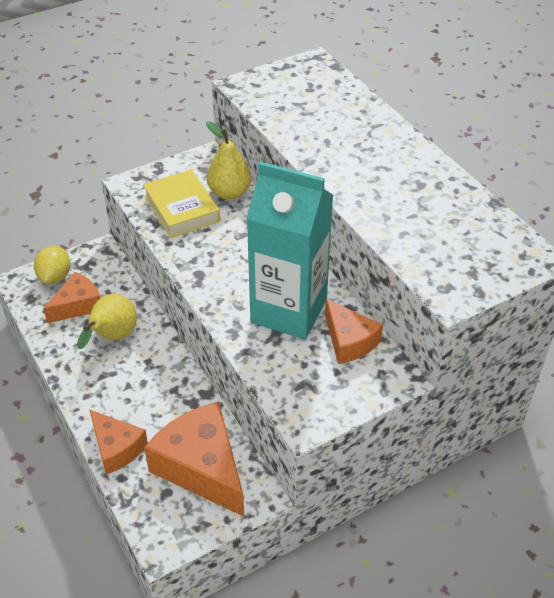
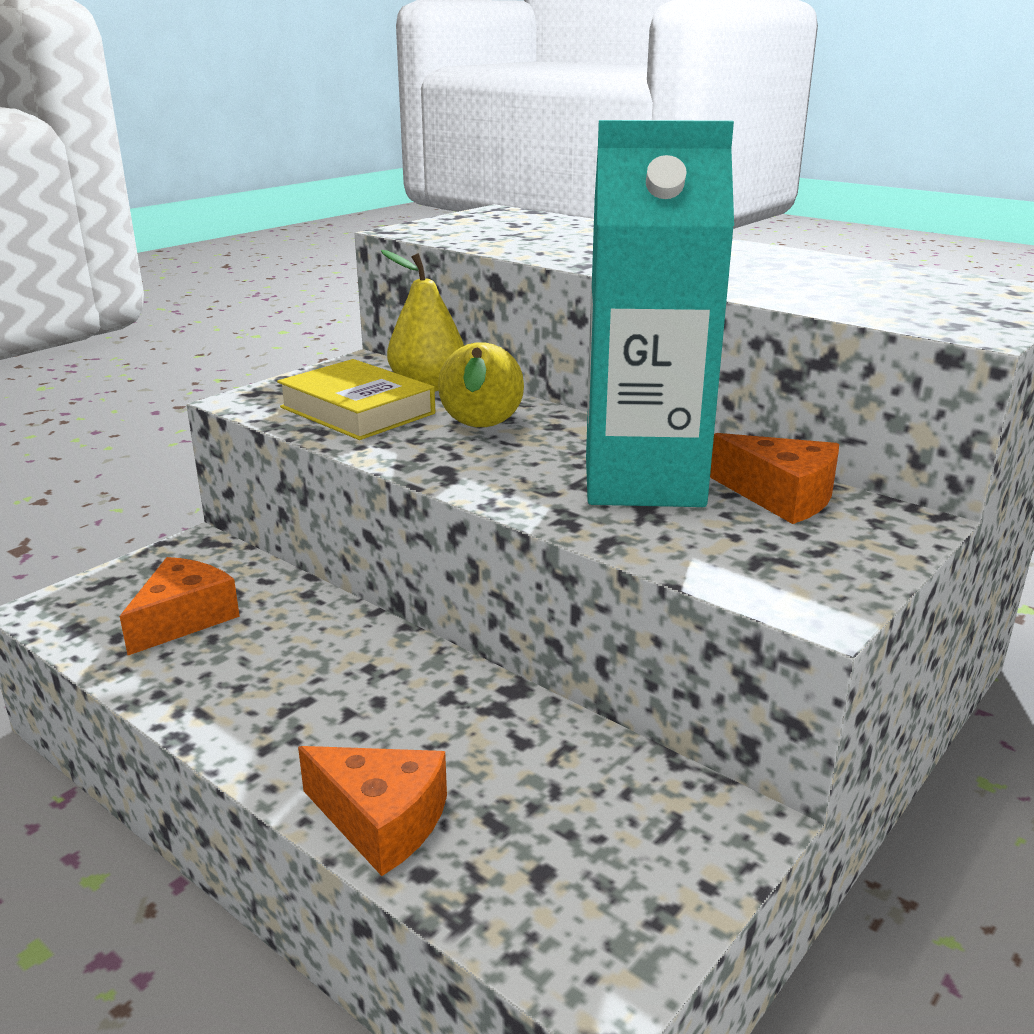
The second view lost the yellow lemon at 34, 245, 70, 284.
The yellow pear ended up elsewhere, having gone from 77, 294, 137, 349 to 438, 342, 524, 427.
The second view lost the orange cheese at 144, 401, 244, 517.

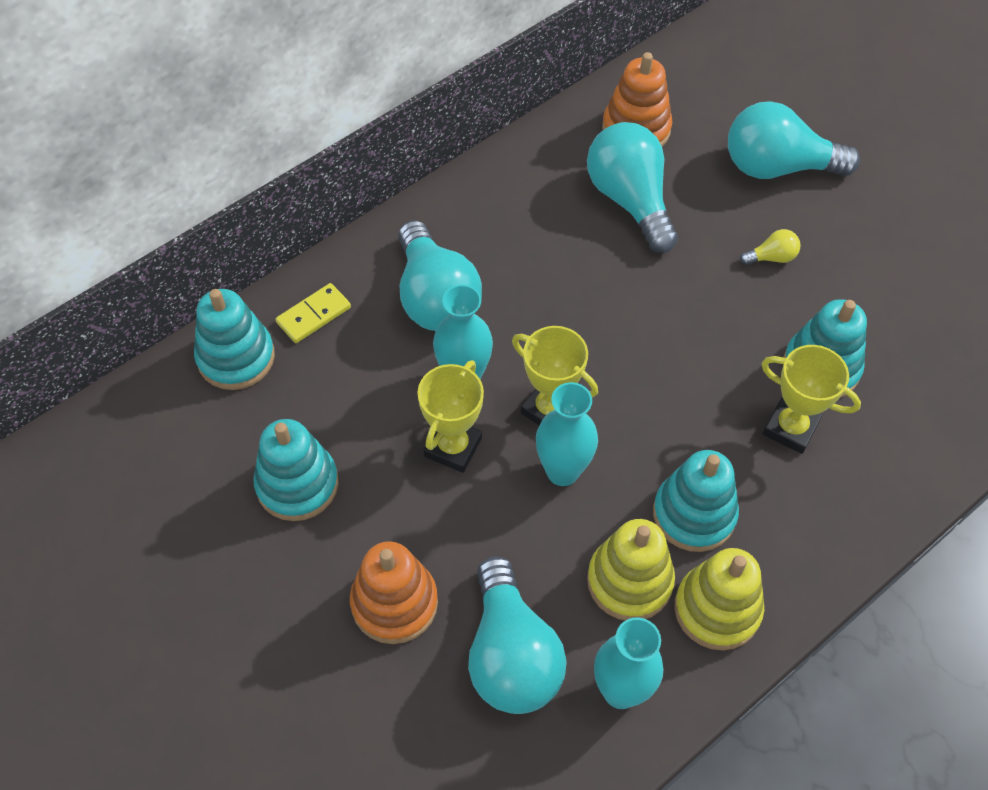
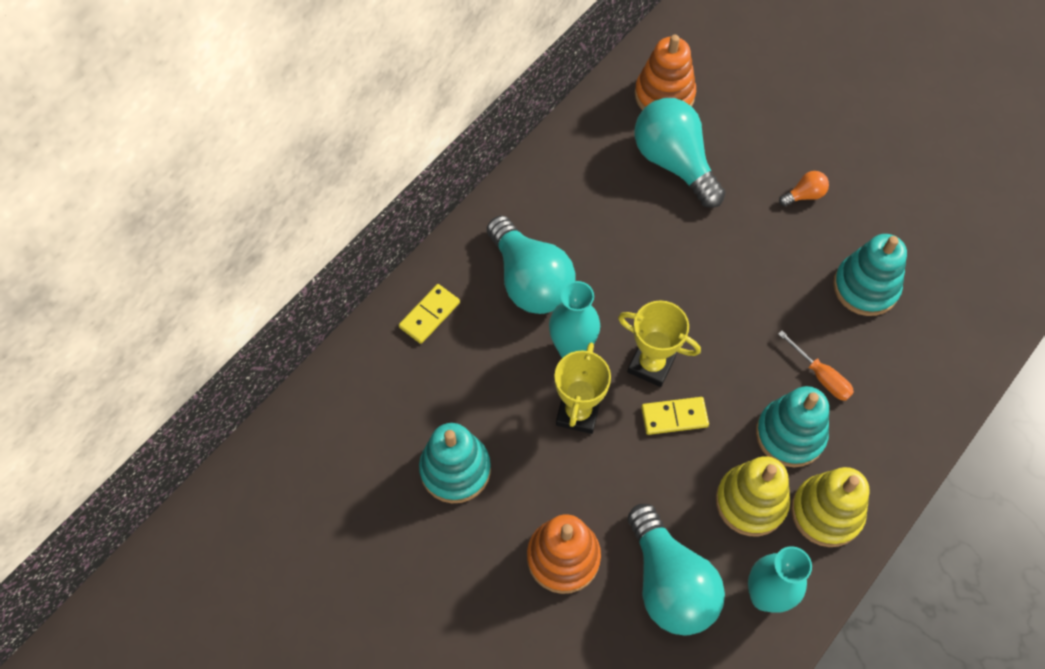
The second view lost the turquoise stacking toy at 194, 289, 275, 390.
Where the turquoise vase stood at 536, 382, 598, 486, the yellow domino came to stand at 641, 397, 709, 435.
The second view lost the turquoise light bulb at 728, 101, 860, 179.
What was the yellow light bulb at 740, 229, 800, 265 turned into the orange light bulb at 779, 171, 829, 206.
The second view lost the yellow trophy at 761, 345, 861, 454.
The second view gained the orange screwdriver at 778, 331, 854, 401.

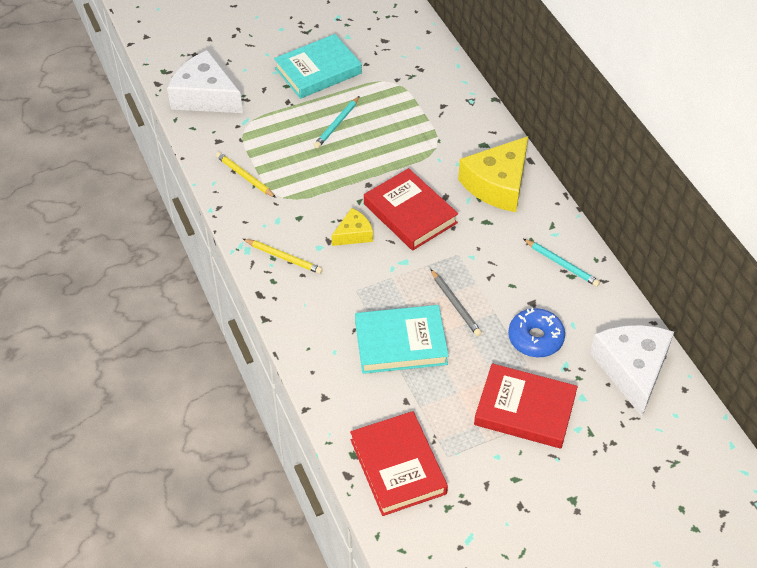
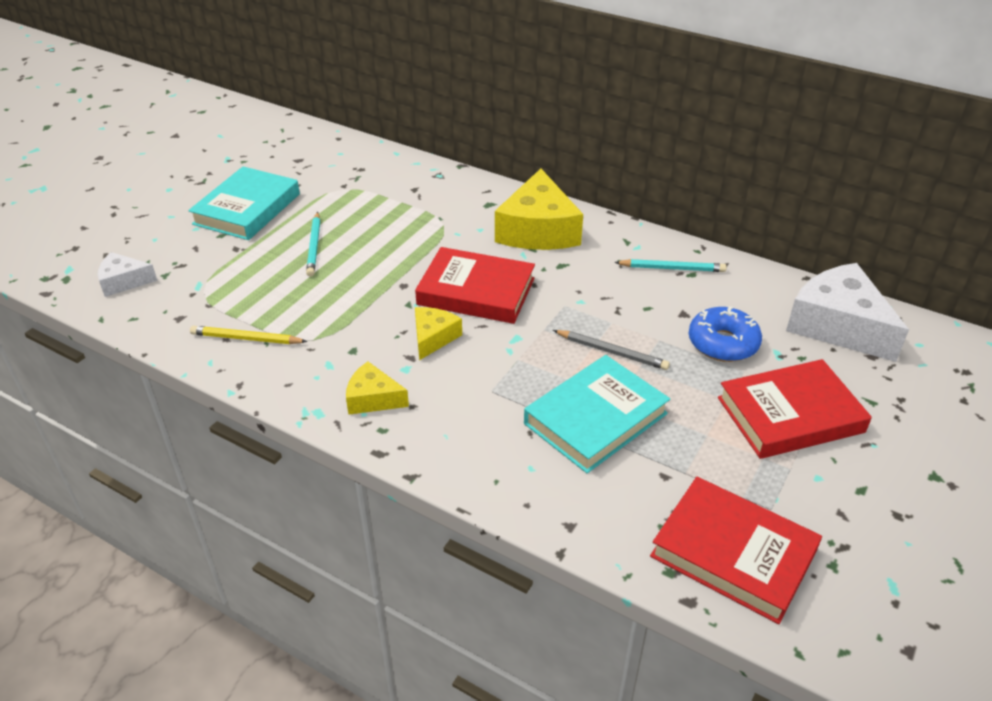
The size of the white cheese at 167, 50, 243, 113 changed by a factor of 0.52.
Where the yellow pencil stood at 243, 239, 323, 274, the yellow cheese came to stand at 346, 361, 409, 415.

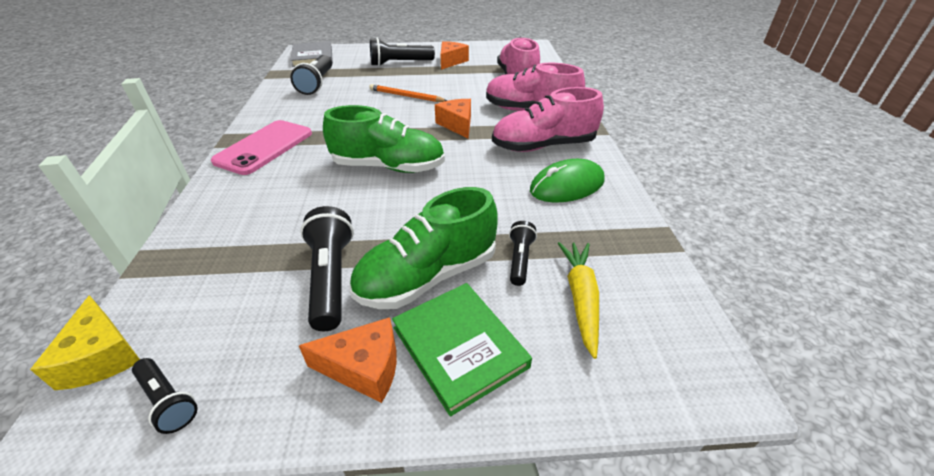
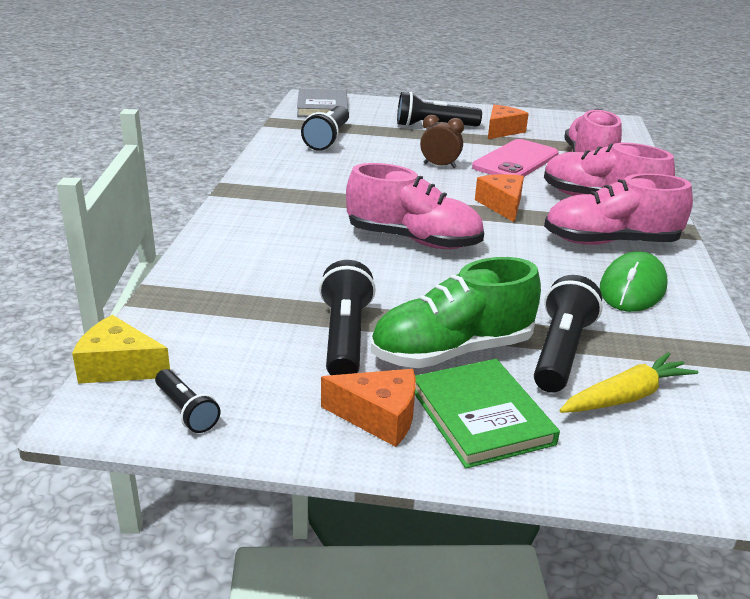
The yellow cheese at 30, 295, 140, 390 ended up facing another way, 120 degrees clockwise from before.
The pink phone ended up elsewhere, having gone from 211, 120, 312, 175 to 472, 139, 559, 177.
What was the green shoe at 323, 105, 445, 173 turned into the pink shoe at 346, 163, 484, 249.
Where the orange pencil stood at 369, 84, 447, 102, the brown clock came to stand at 420, 115, 464, 168.
The size of the black flashlight at 509, 221, 537, 286 changed by a factor of 1.76.
The green mouse at 530, 159, 605, 202 ended up facing another way, 45 degrees counterclockwise from before.
The yellow carrot at 558, 242, 599, 359 ended up facing another way, 45 degrees clockwise from before.

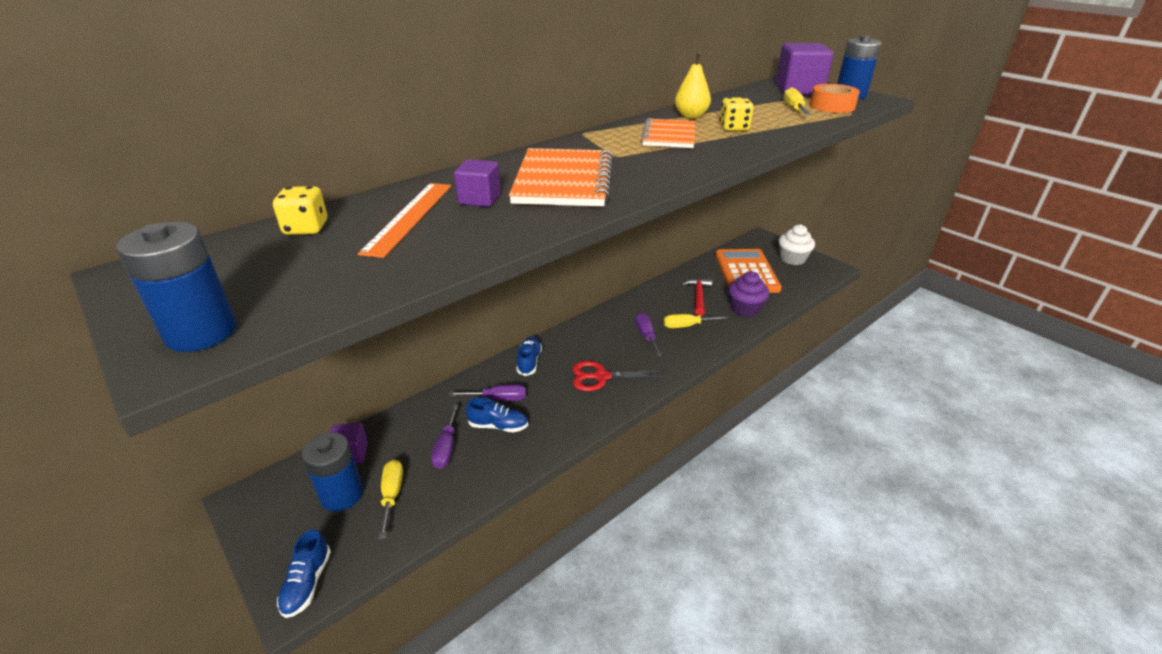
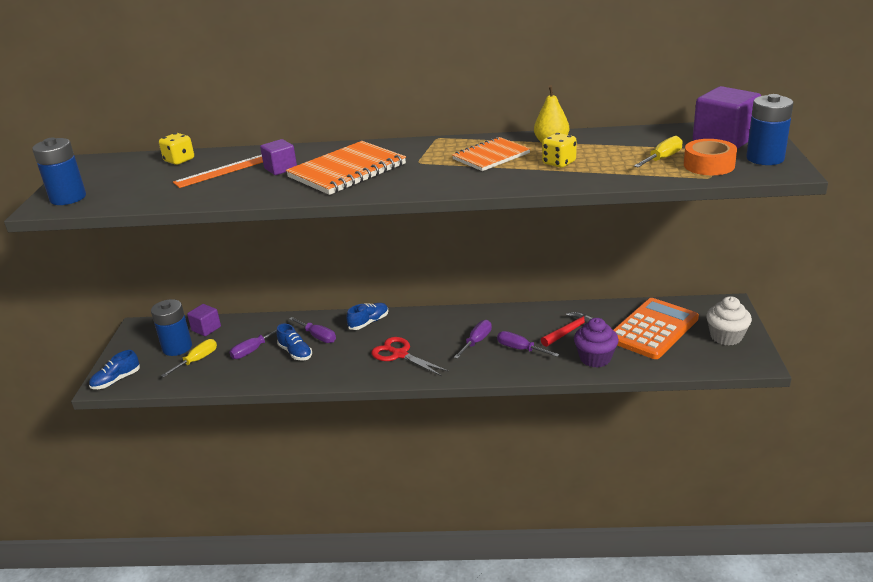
What was the yellow screwdriver at 663, 314, 728, 328 turned into the purple screwdriver at 497, 331, 560, 357.

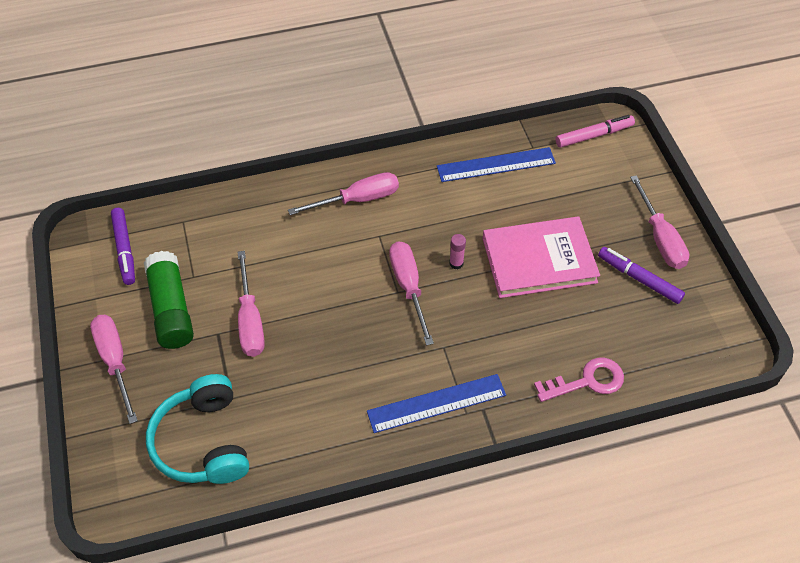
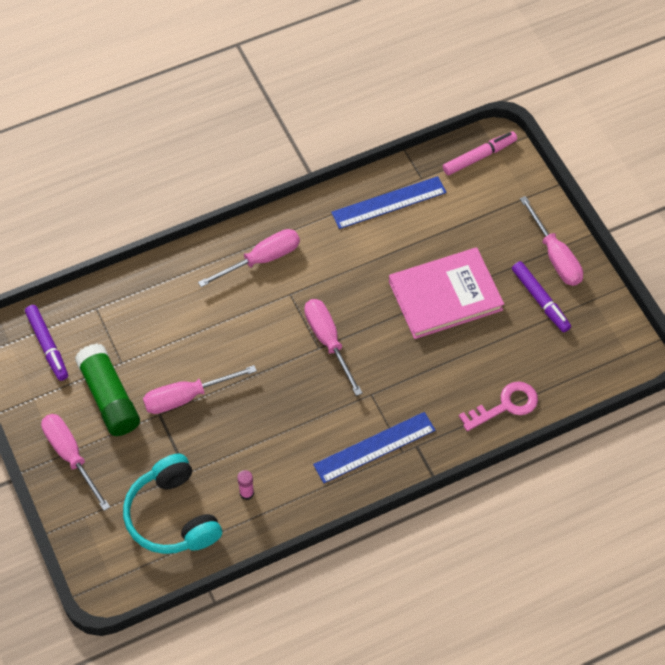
The pink screwdriver at 237, 251, 265, 357 ended up facing another way, 90 degrees clockwise from before.
The pink glue stick ended up elsewhere, having gone from 449, 234, 466, 269 to 237, 470, 254, 500.
The purple marker at 598, 247, 685, 304 ended up facing another way, 150 degrees counterclockwise from before.

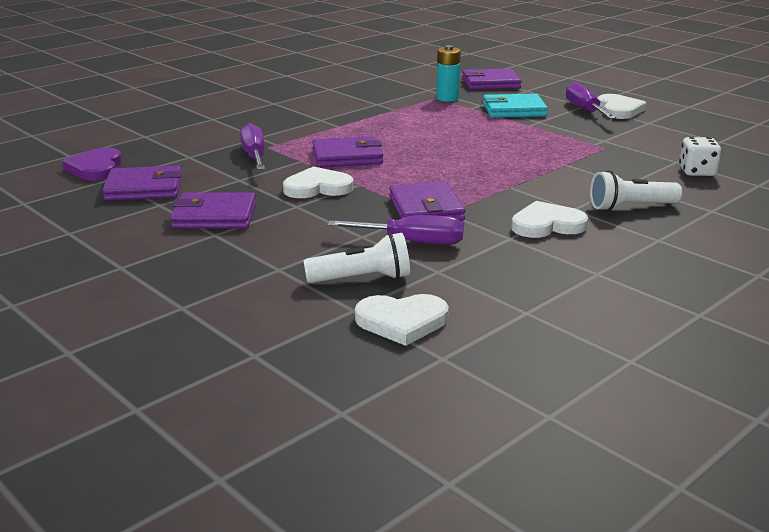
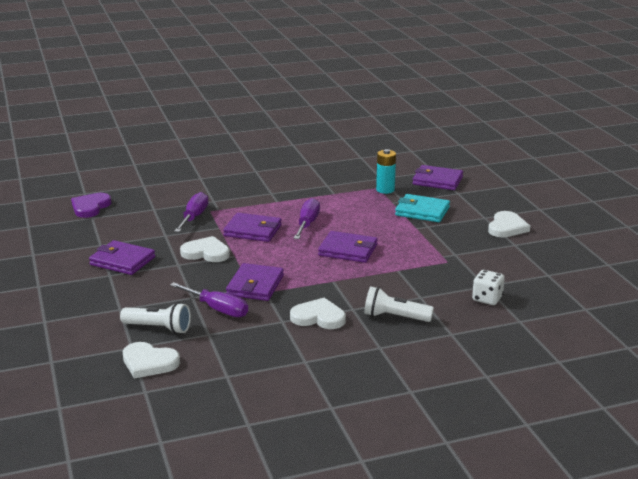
The purple wallet ended up elsewhere, having gone from 102, 166, 182, 201 to 318, 231, 378, 263.
The purple screwdriver ended up elsewhere, having gone from 566, 82, 616, 119 to 293, 198, 320, 239.

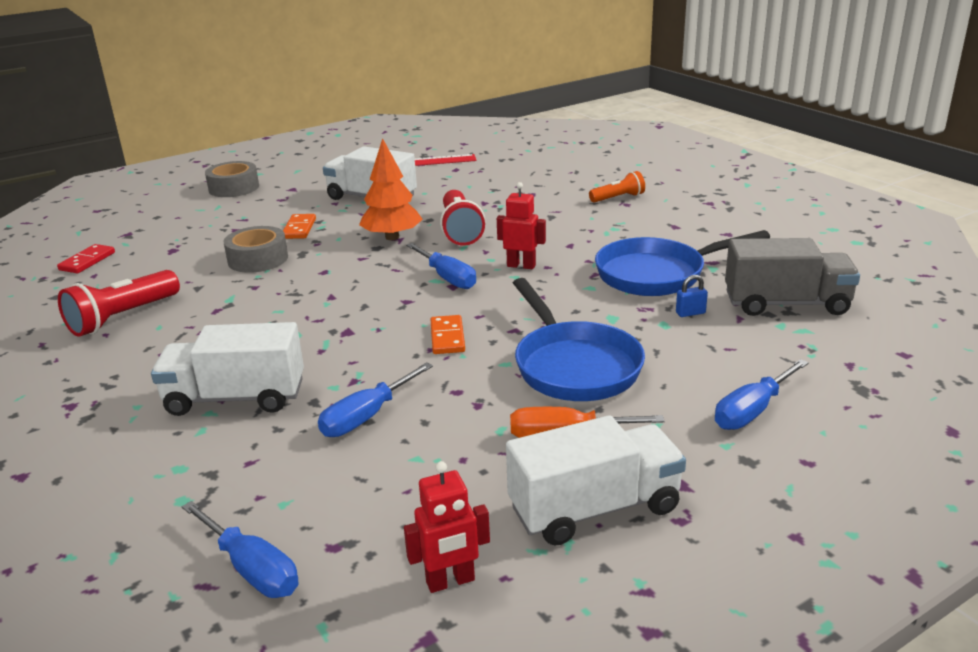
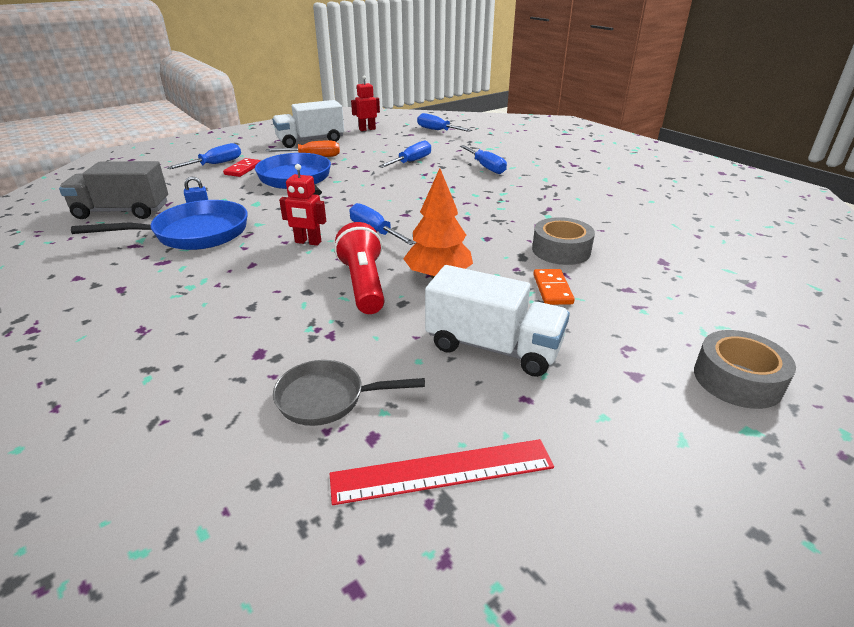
The red domino ended up elsewhere, having gone from 57, 244, 115, 273 to 223, 158, 261, 177.
The second view lost the red flashlight at 58, 270, 180, 337.
Where the white truck stood at 151, 322, 304, 416, the blue screwdriver came to stand at 460, 145, 507, 174.
The second view lost the orange domino at 430, 315, 465, 354.
The second view lost the orange flashlight at 589, 171, 645, 203.
The second view gained the grey pan at 273, 360, 425, 426.

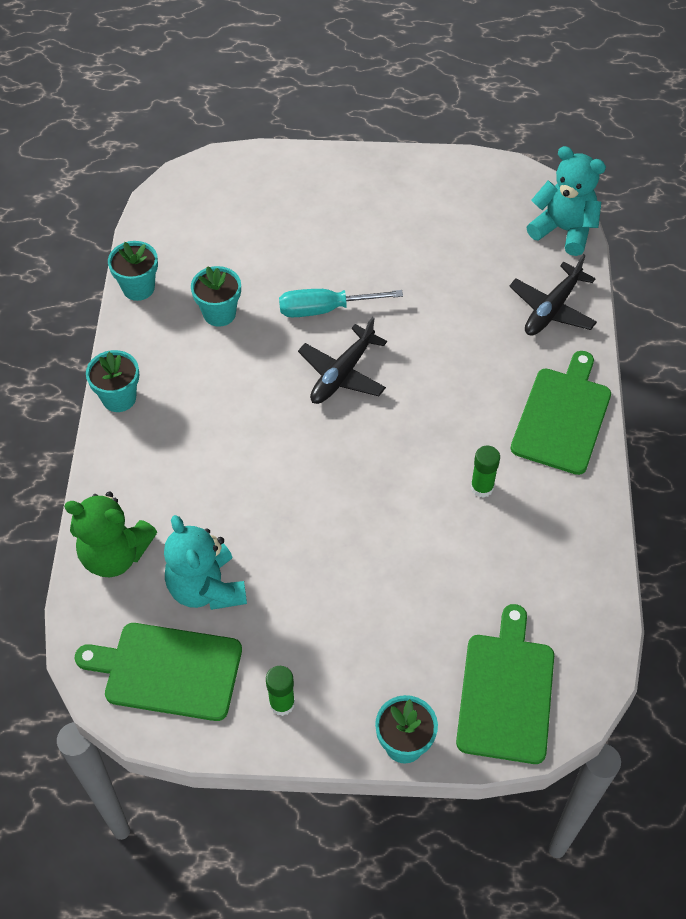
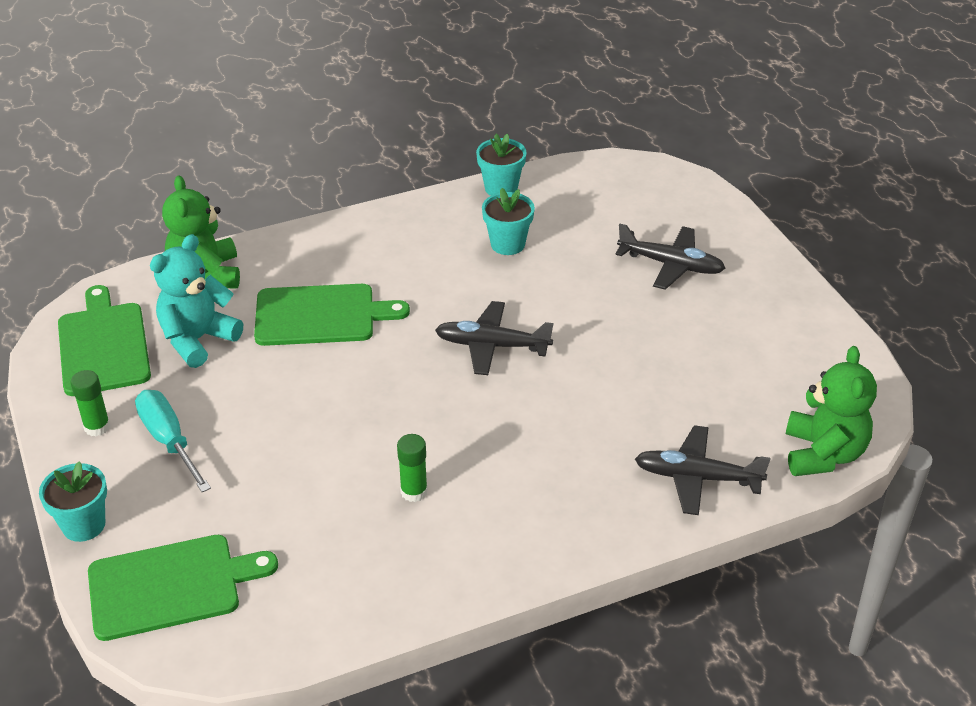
The second view lost the turquoise flower pot at 86, 350, 139, 412.
The turquoise screwdriver ended up elsewhere, having gone from 279, 289, 403, 317 to 135, 390, 211, 492.
The green cutting board ended up elsewhere, having gone from 511, 351, 611, 475 to 254, 284, 410, 346.
What was the turquoise teddy bear at 527, 146, 606, 256 turned into the green teddy bear at 786, 346, 877, 476.
The second view gained the black plane at 615, 224, 725, 290.

